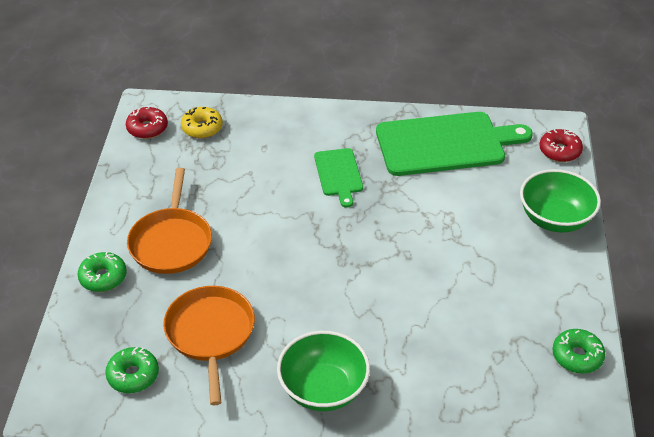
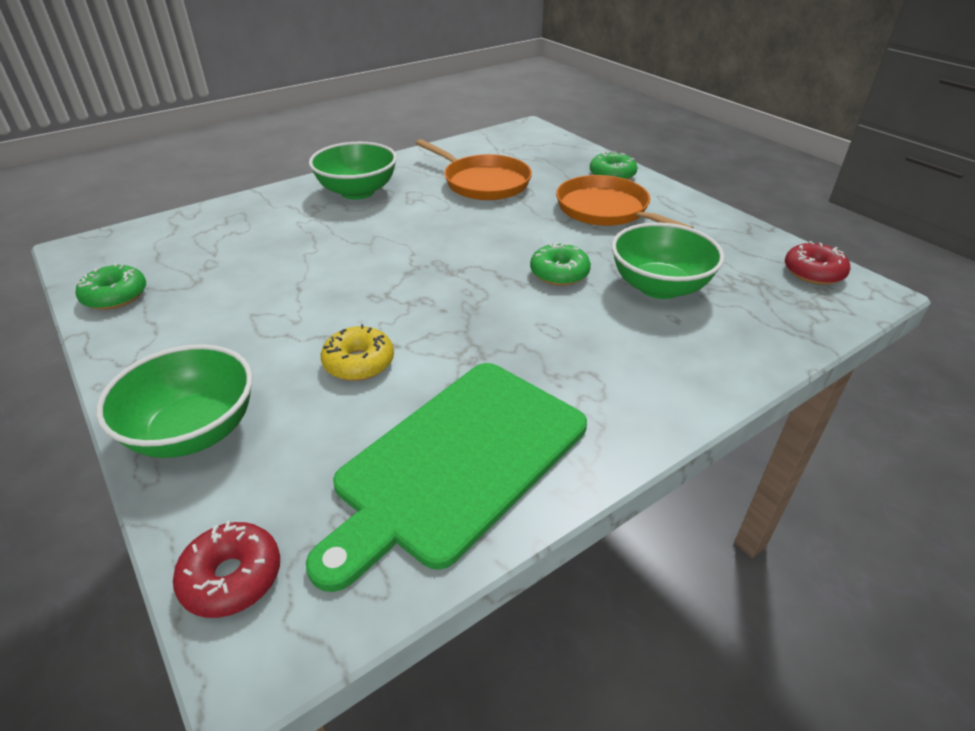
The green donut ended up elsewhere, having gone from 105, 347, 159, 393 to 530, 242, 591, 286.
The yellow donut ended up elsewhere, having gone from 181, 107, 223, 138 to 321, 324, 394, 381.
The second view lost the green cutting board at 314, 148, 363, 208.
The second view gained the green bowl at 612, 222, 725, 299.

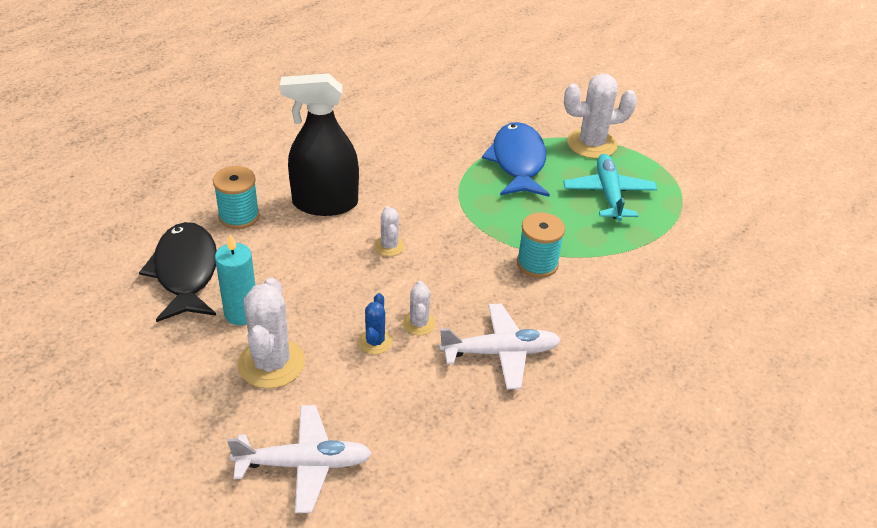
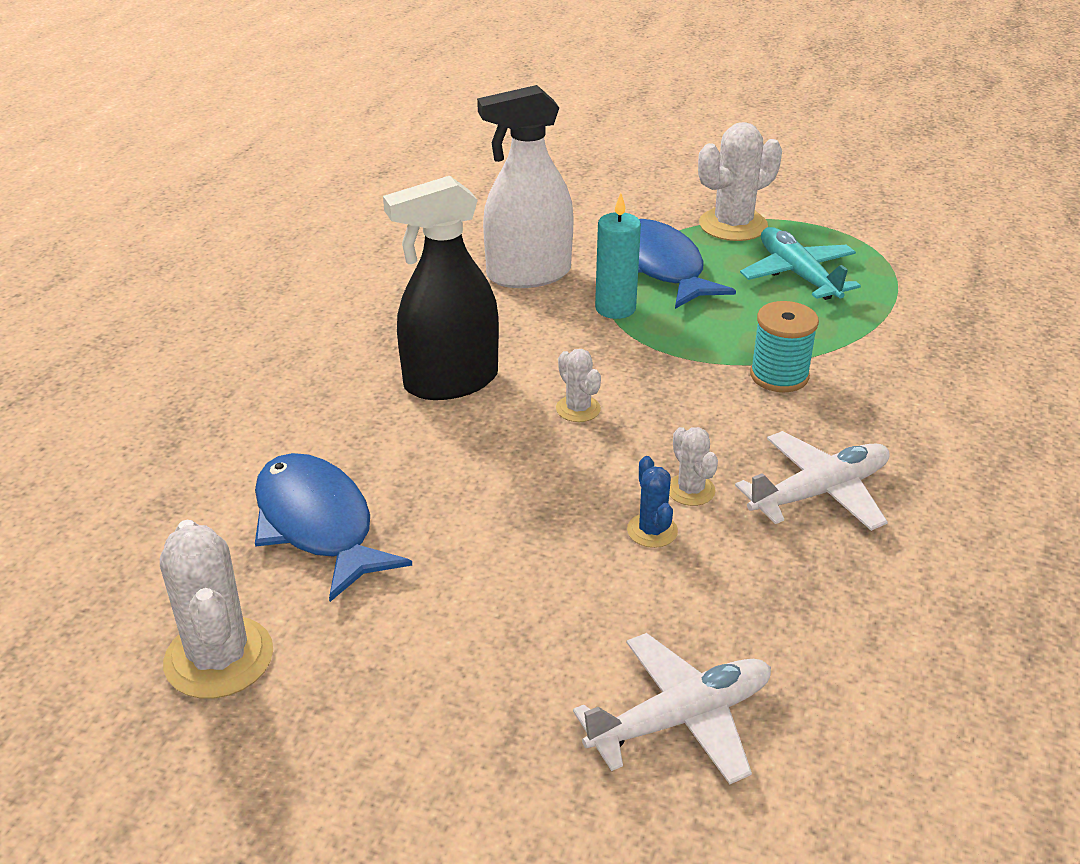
What was the black fish at 139, 222, 217, 322 turned into the blue fish at 255, 453, 412, 602.
The second view lost the turquoise spool at 213, 166, 260, 229.
The turquoise candle ended up elsewhere, having gone from 215, 234, 255, 325 to 595, 193, 641, 319.
The white cactus ended up elsewhere, having gone from 238, 277, 305, 389 to 160, 520, 273, 699.
The second view gained the white spray bottle at 477, 85, 574, 288.

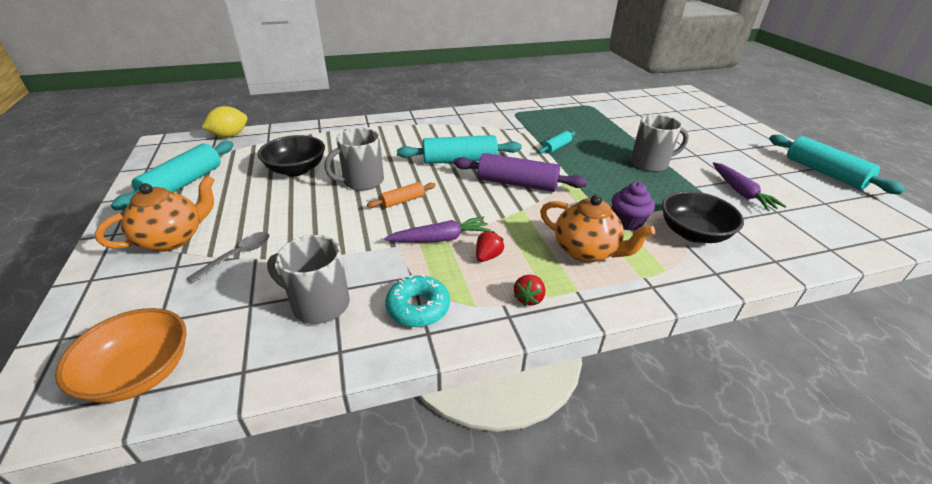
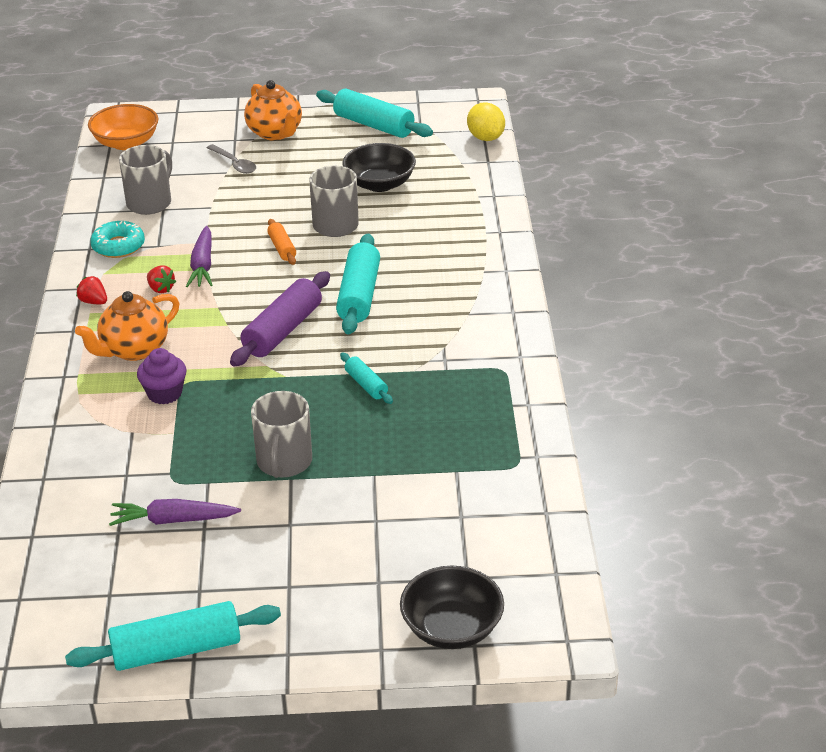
The black bowl ended up elsewhere, having gone from 662, 191, 744, 243 to 400, 566, 504, 649.

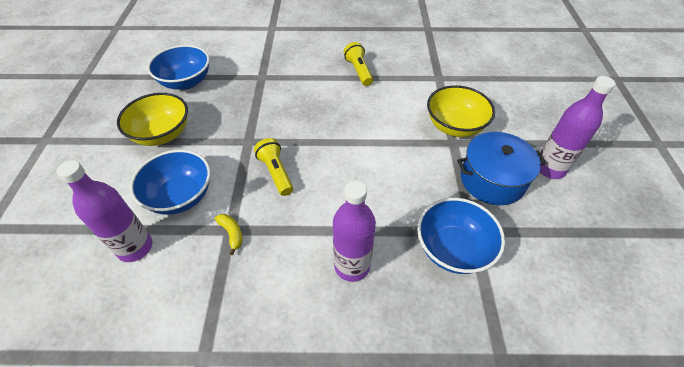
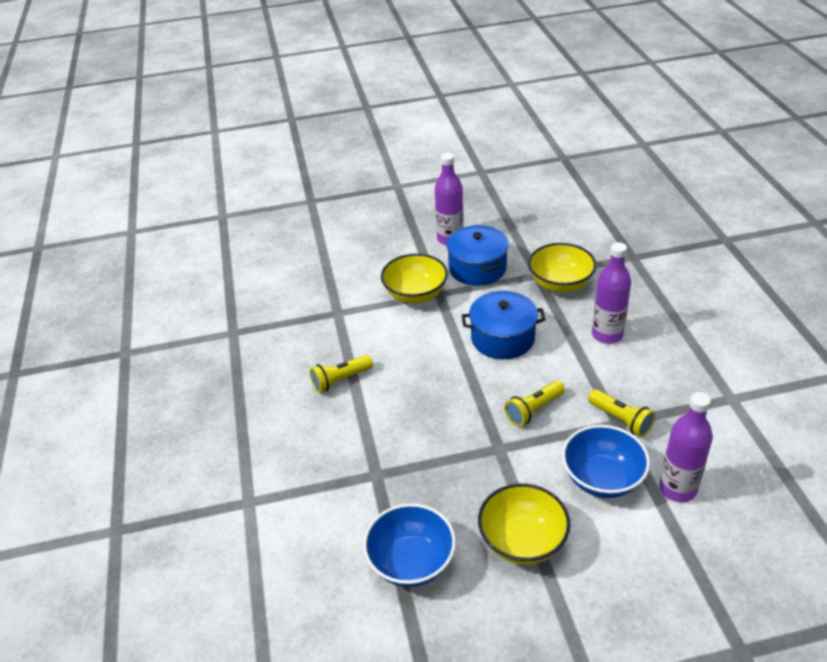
Where the yellow banana stood at 215, 214, 242, 255, the yellow flashlight came to stand at 588, 389, 656, 437.
What was the blue bowl at 417, 198, 505, 274 turned into the yellow bowl at 528, 243, 596, 293.
The second view gained the blue pot at 462, 291, 546, 359.

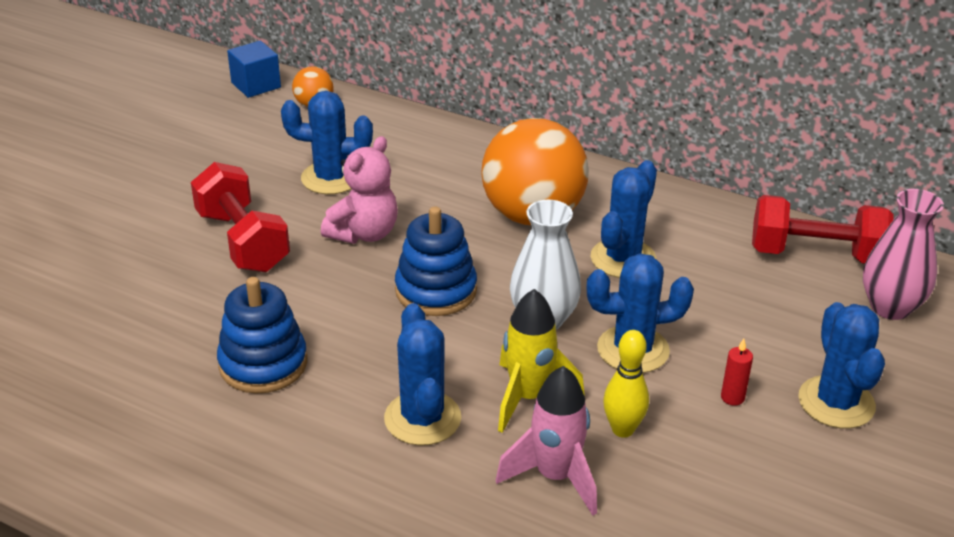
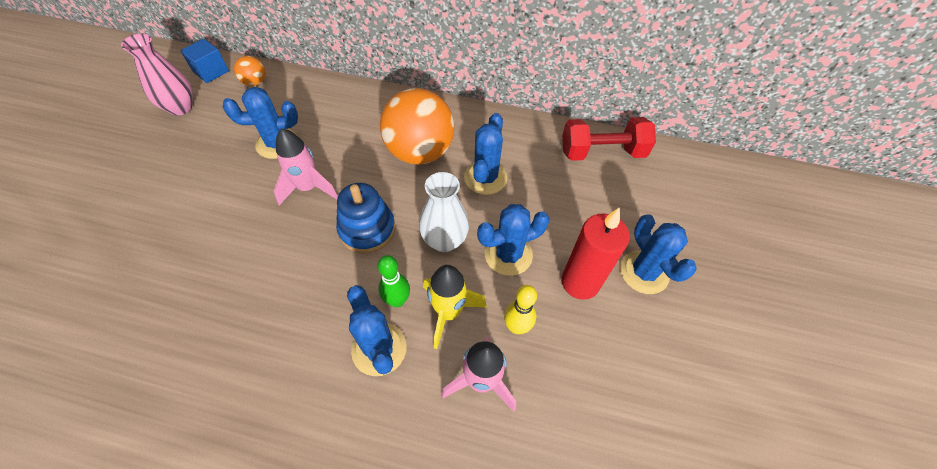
The second view lost the red dumbbell at 191, 162, 290, 272.
The second view lost the blue stacking toy at 217, 277, 307, 394.
Where the pink teddy bear stood at 321, 136, 398, 244, the pink rocket came to stand at 274, 129, 338, 205.
The size of the red candle at 721, 339, 753, 406 changed by a factor of 2.47.
The pink vase ended up elsewhere, having gone from 863, 189, 944, 320 to 121, 34, 193, 115.
The second view gained the green bowling pin at 378, 255, 410, 307.

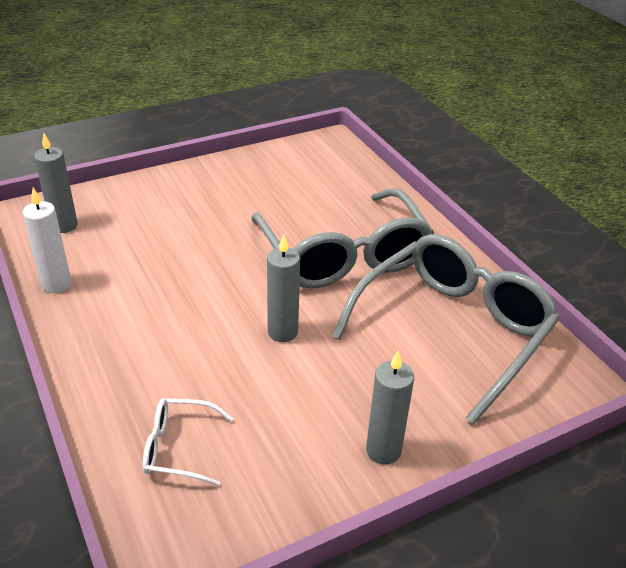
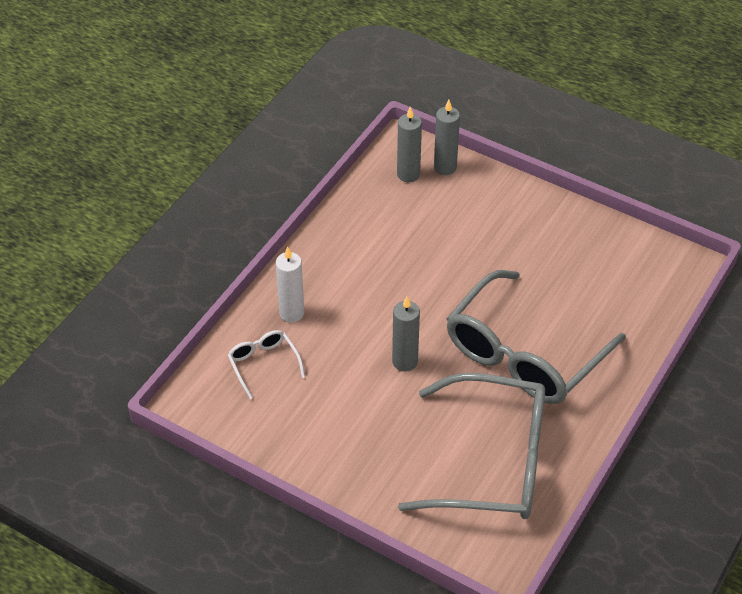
The white candle ended up elsewhere, having gone from 23, 188, 71, 293 to 276, 247, 304, 322.
The grey candle ended up elsewhere, having gone from 366, 350, 414, 465 to 434, 100, 460, 175.

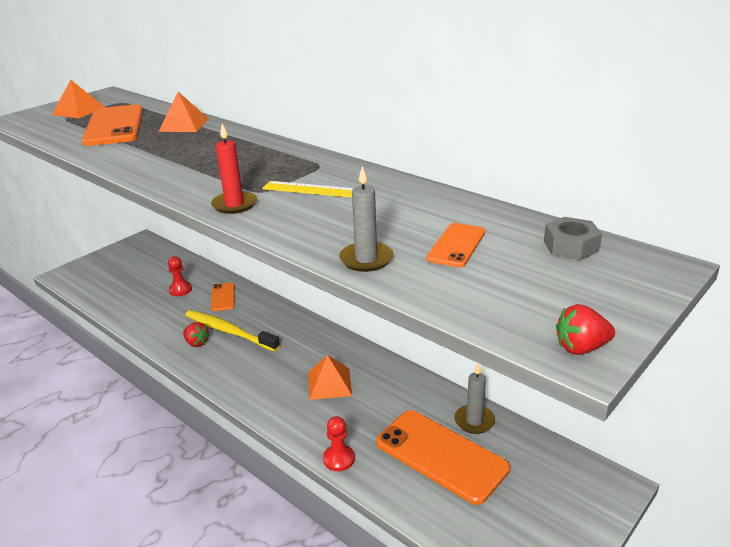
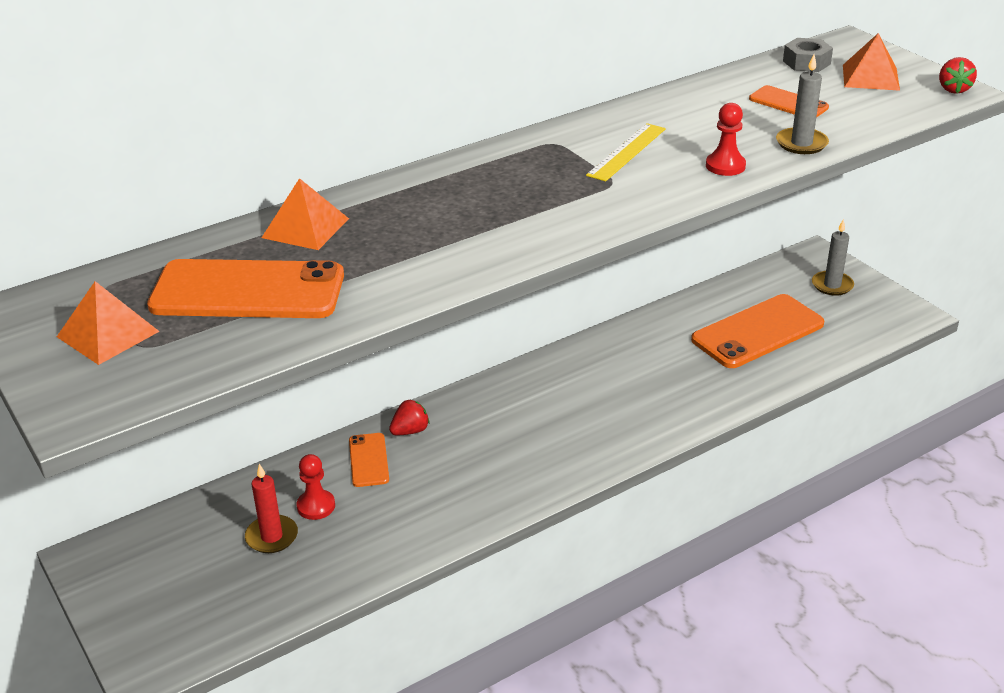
The red strawberry ended up elsewhere, having gone from 183, 322, 210, 347 to 389, 399, 429, 435.
The second view lost the yellow toothbrush at 185, 310, 280, 351.
The red candle ended up elsewhere, having gone from 211, 123, 257, 214 to 245, 464, 298, 553.
The orange phone at 211, 283, 235, 311 ended up facing another way, 75 degrees clockwise from before.
The orange pyramid ended up elsewhere, having gone from 309, 355, 352, 400 to 843, 33, 900, 91.
The red pawn ended up elsewhere, having gone from 323, 416, 355, 471 to 706, 103, 746, 176.
The grey candle ended up elsewhere, having gone from 454, 363, 495, 434 to 812, 219, 854, 296.

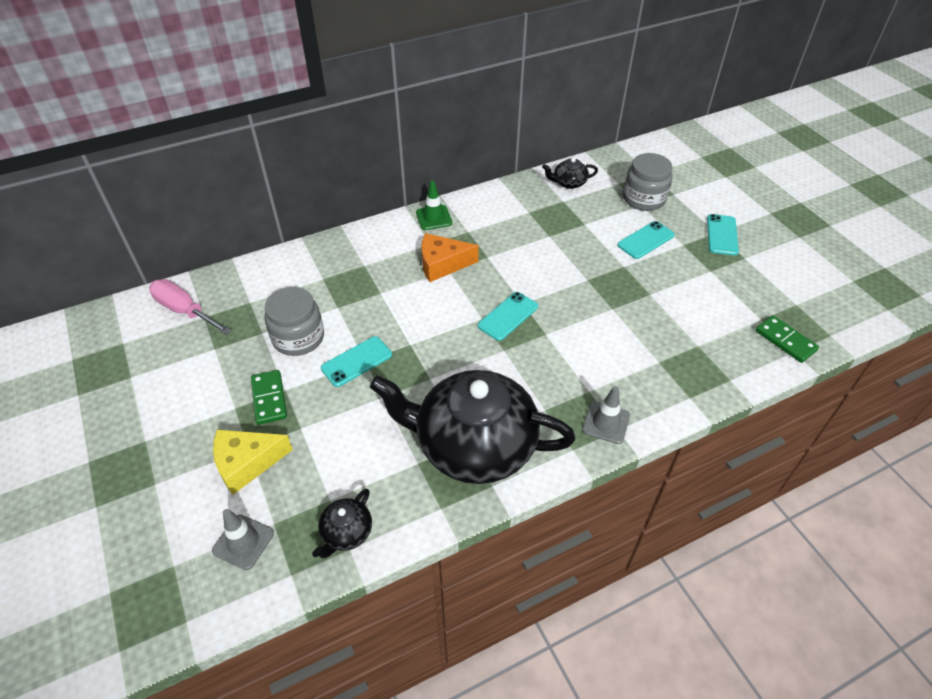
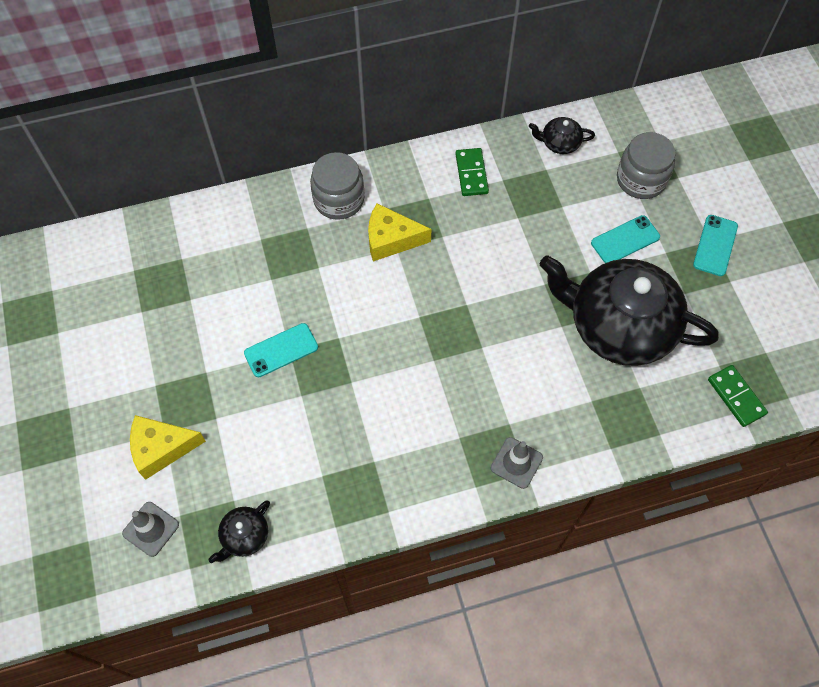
The second view lost the pink screwdriver at 149, 279, 231, 335.
The green domino ended up elsewhere, having gone from 251, 370, 287, 425 to 455, 148, 489, 196.
The grey jar ended up elsewhere, having gone from 265, 287, 324, 356 to 310, 152, 364, 220.
The black teapot ended up elsewhere, having gone from 370, 370, 576, 484 to 540, 255, 719, 366.
The second view lost the green traffic cone at 416, 180, 452, 230.
What was the orange cheese at 421, 233, 479, 282 turned into the yellow cheese at 368, 203, 432, 262.
The second view lost the turquoise phone at 478, 292, 538, 341.

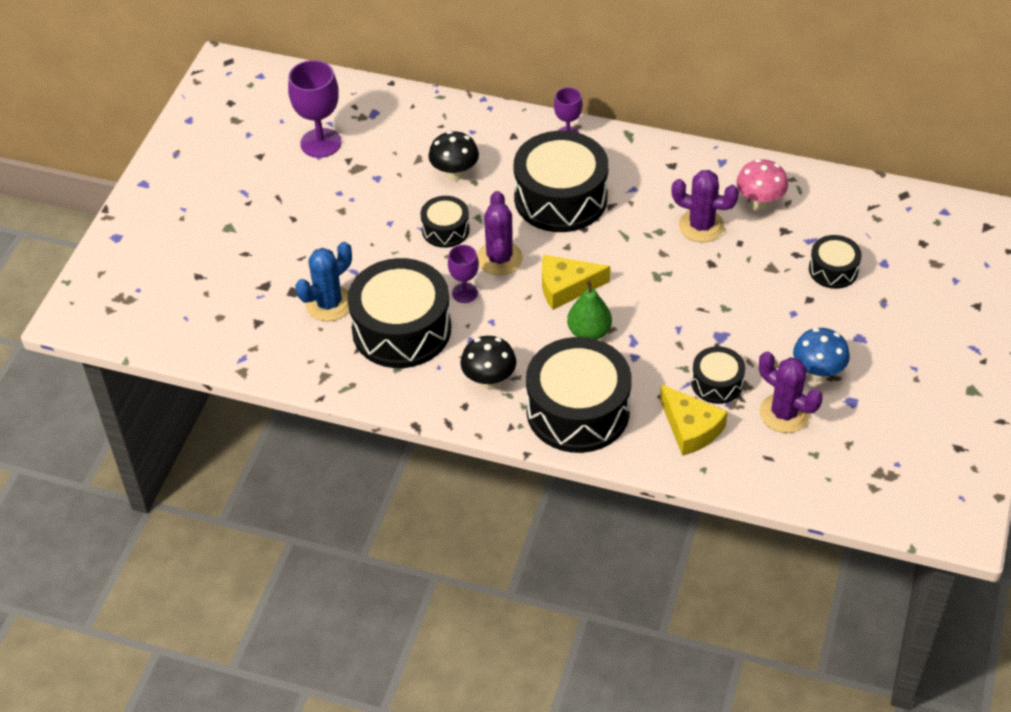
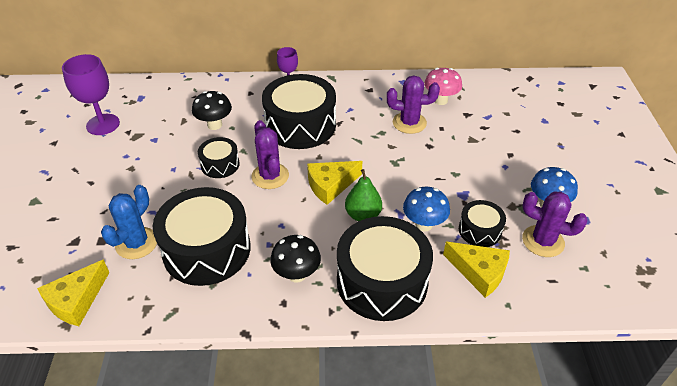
The second view lost the purple goblet at 448, 245, 479, 303.
The second view lost the black drum at 809, 235, 862, 289.
The second view gained the yellow cheese at 37, 259, 110, 326.
The second view gained the blue mushroom at 403, 187, 450, 231.

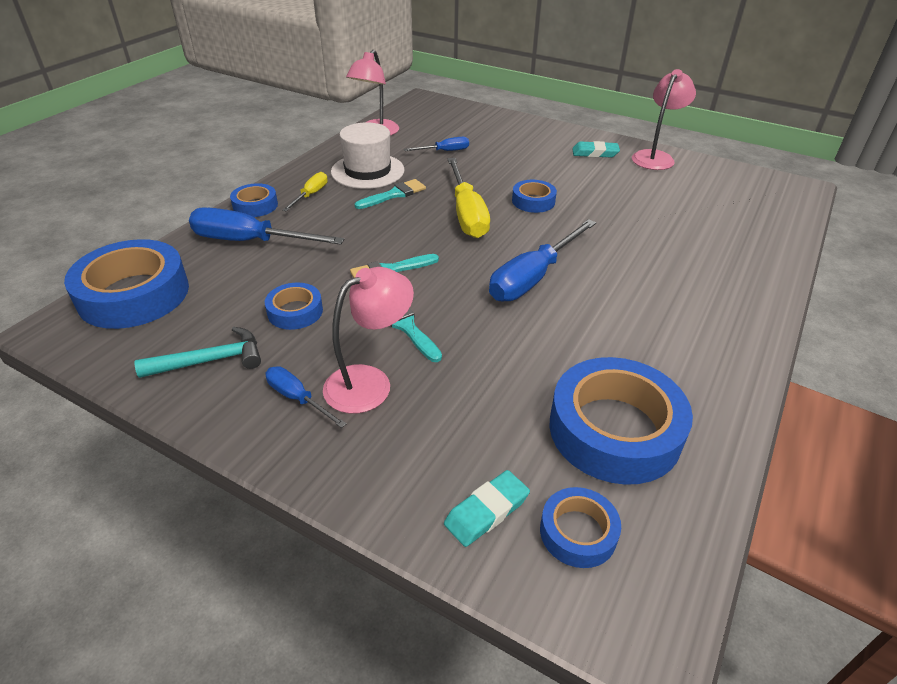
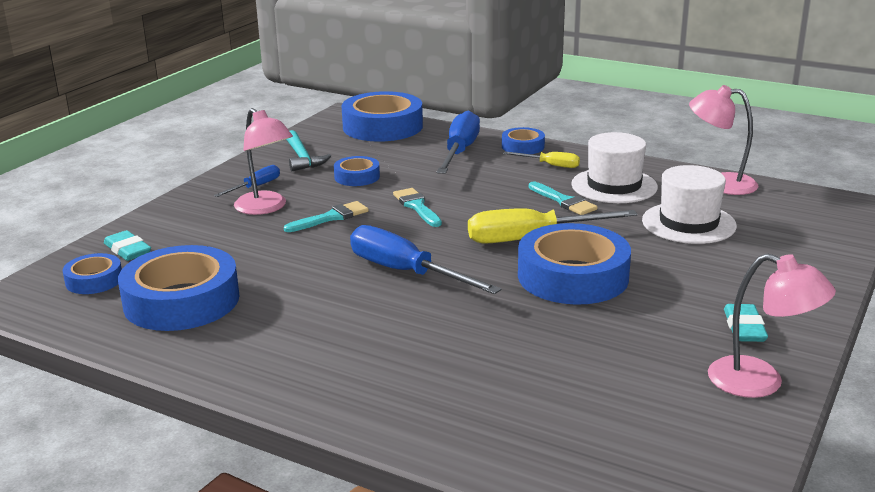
Where the blue screwdriver stood at 404, 137, 469, 151, the white hat came to stand at 642, 165, 737, 244.
The size of the blue tape at 512, 180, 557, 213 changed by a factor of 1.98.

